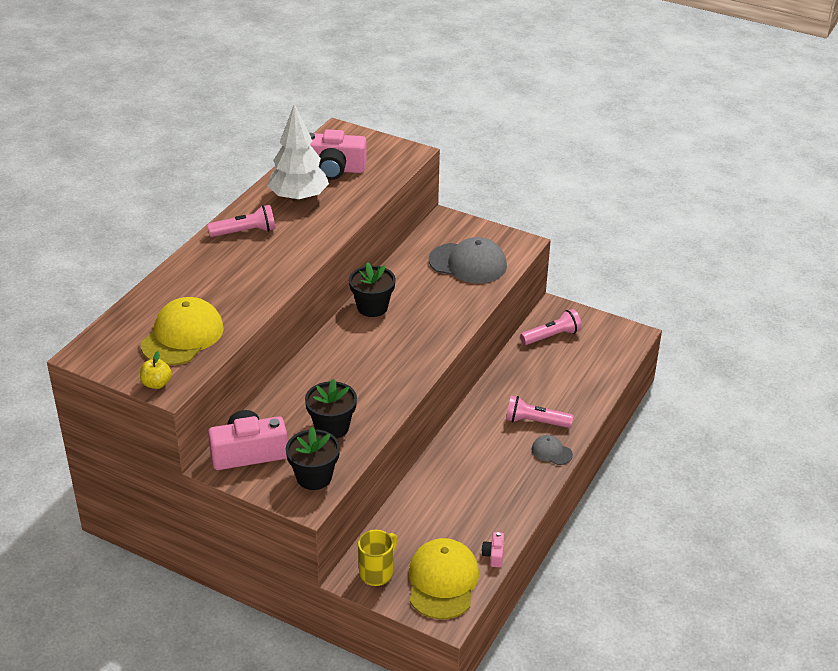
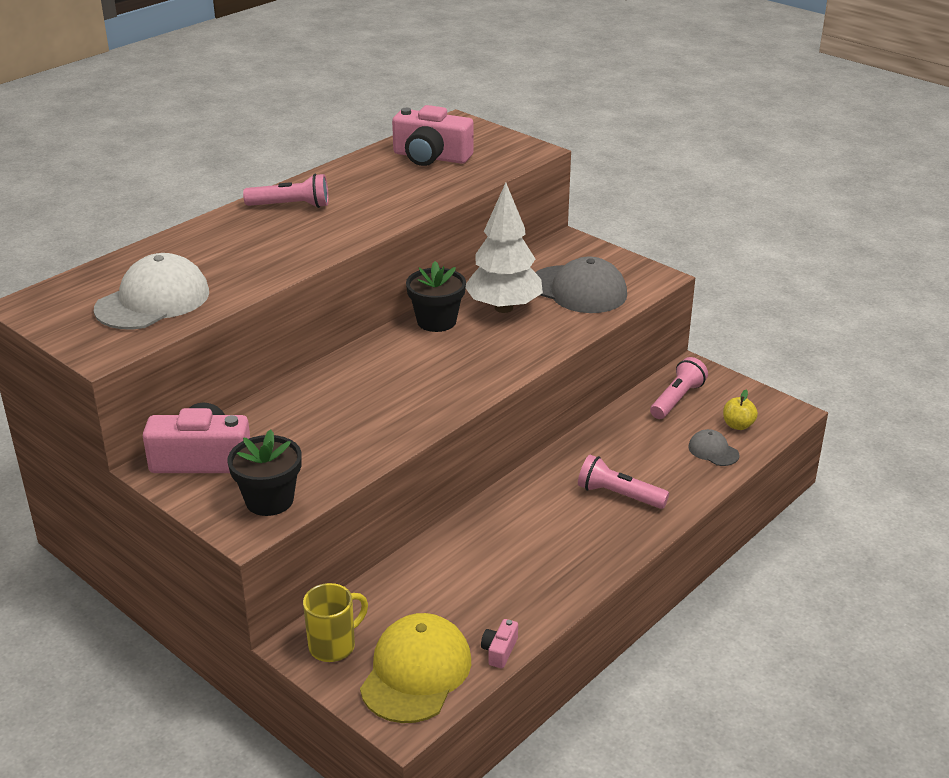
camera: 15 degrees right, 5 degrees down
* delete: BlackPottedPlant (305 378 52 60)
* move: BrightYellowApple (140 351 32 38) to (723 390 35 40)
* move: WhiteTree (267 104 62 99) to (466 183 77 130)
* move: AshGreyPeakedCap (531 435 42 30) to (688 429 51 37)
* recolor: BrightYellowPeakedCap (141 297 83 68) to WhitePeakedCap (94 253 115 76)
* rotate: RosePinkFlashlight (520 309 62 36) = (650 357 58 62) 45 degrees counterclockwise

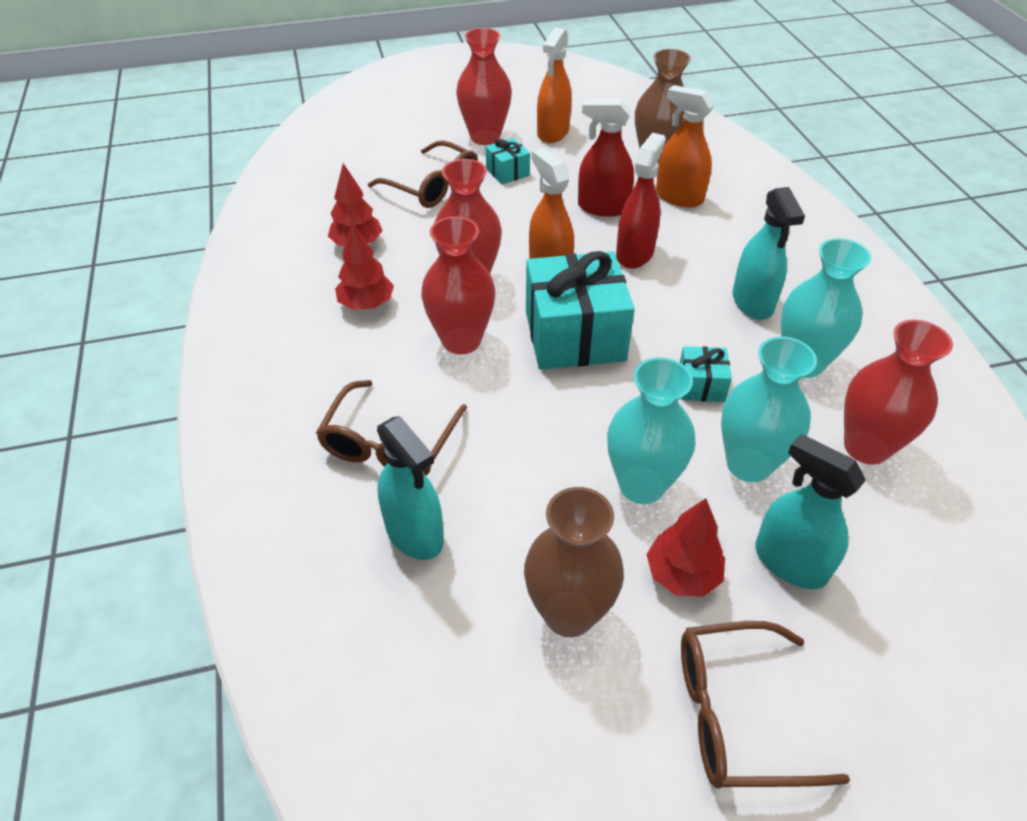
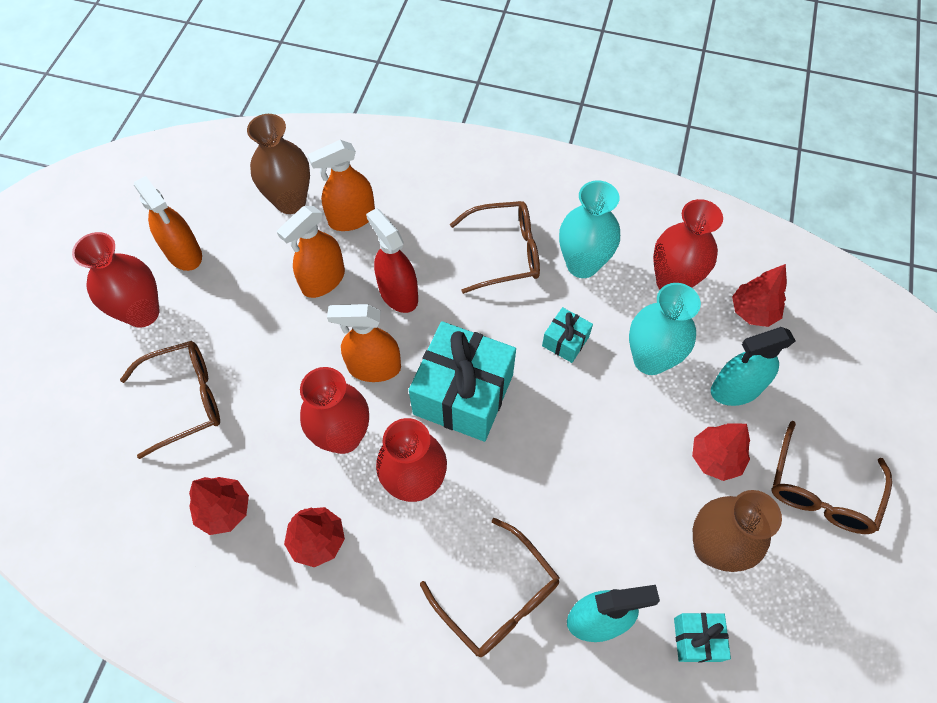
camera: 60 degrees left, 15 degrees up
* delete: TurquoiseTallVase (607 357 88 147)
* insert: RedTree (732 264 55 63)
* move: TurquoiseWrappedGift (486 138 44 47) to (674 613 57 49)
* replace: TurquoiseSprayer (732 187 73 133) to RussetGlasses (450 201 90 93)
* recolor: RedSprayer (578 99 56 118) to BrightOrangeSprayer (277 206 68 92)

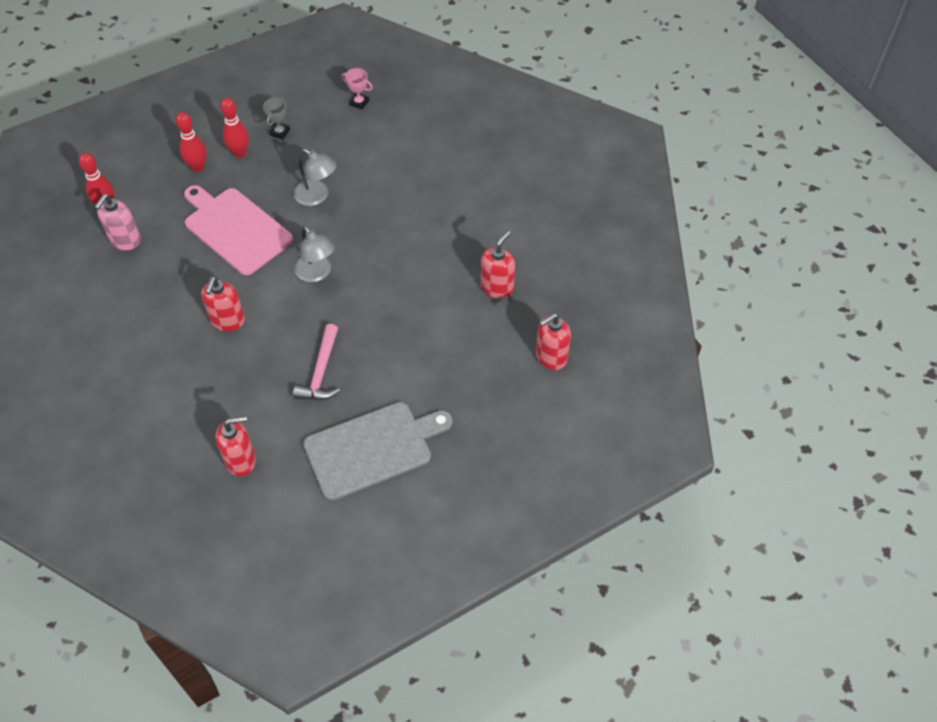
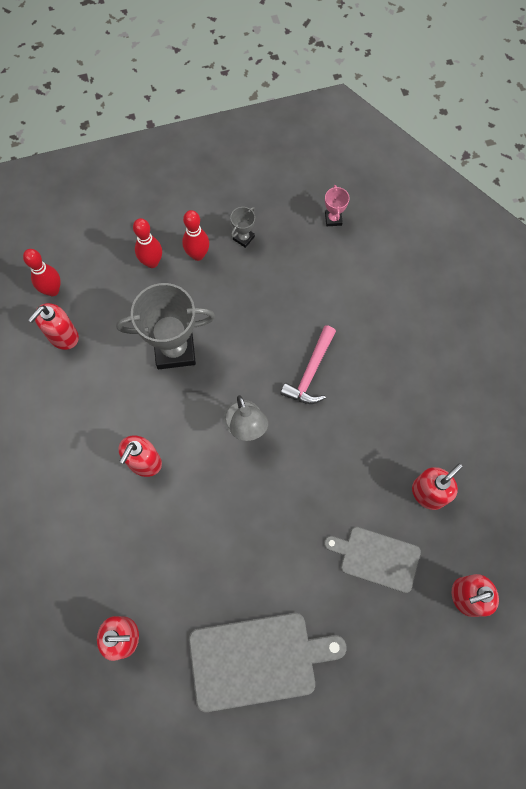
camera: 15 degrees right, 15 degrees up
* delete: AshGreyLamp (293 149 44 57)
* insert: AshGreyBreadBoard (324 527 97 66)
* move: RosePinkCarpenter'sHammer (293 324 47 76) to (280 325 56 79)
* replace: RosePinkBreadBoard (184 185 109 90) to AshGreyPrizeCup (116 283 99 86)
* recolor: RosePinkPumpBottle (94 194 47 56) to RedPumpBottle (28 303 51 47)
* rotate: RosePinkPrizeCup (341 68 32 42) = (325 185 25 41) 45 degrees clockwise

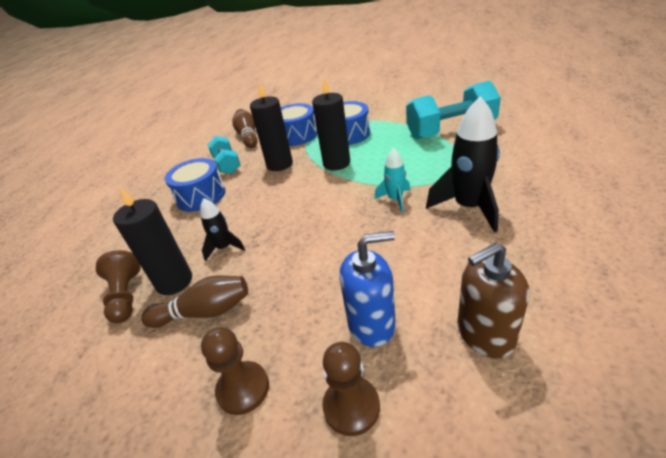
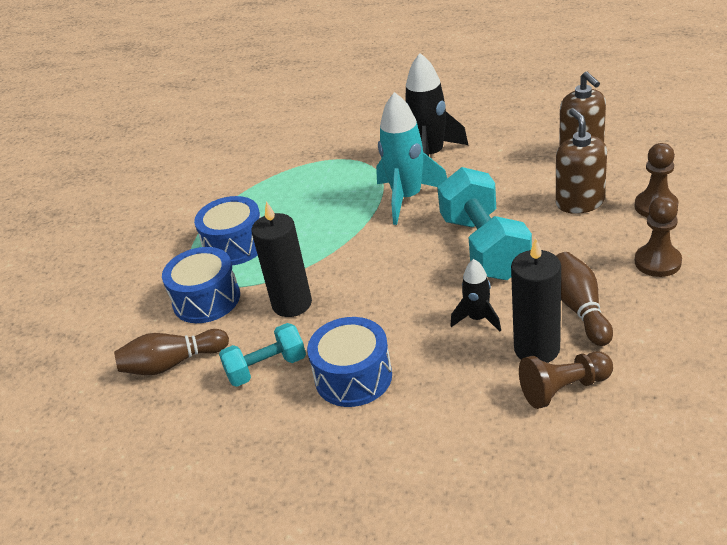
camera: 90 degrees left, 0 degrees up
* delete: BlackCandle (312 78 38 92)
* move: TurquoiseHandWeight (406 81 95 59) to (437 167 95 113)
* recolor: CobaltPumpBottle (340 231 56 116) to RussetPumpBottle (556 108 51 106)
* resize: TurquoiseRocket (375 148 35 65) = (376 92 71 133) x1.83

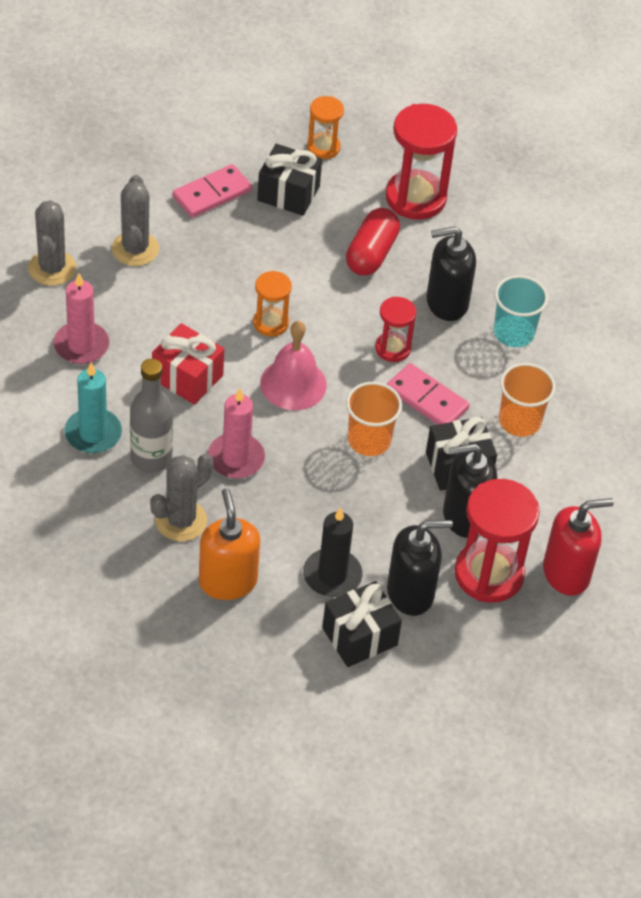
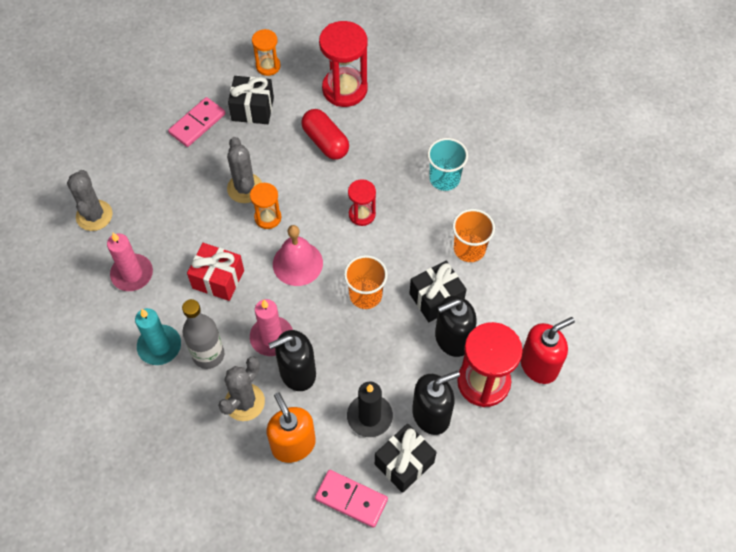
camera: 10 degrees left, 10 degrees up
* move: AshGreyPricklyPlant (112 175 47 91) to (227 137 35 66)
* move: RosePinkDominoPiece (387 363 83 62) to (315 470 73 58)
* move: BlackPumpBottle (426 226 50 95) to (268 330 48 61)
* rotate: RedPillShape (346 208 54 68) = (301 109 48 51) 45 degrees counterclockwise

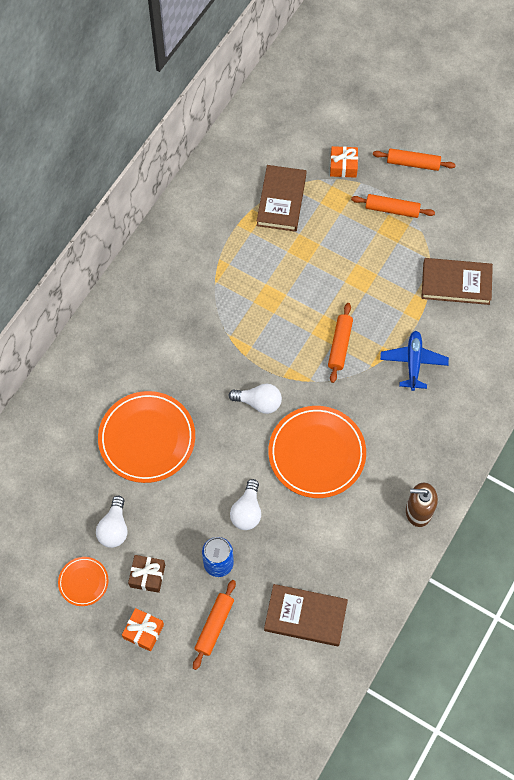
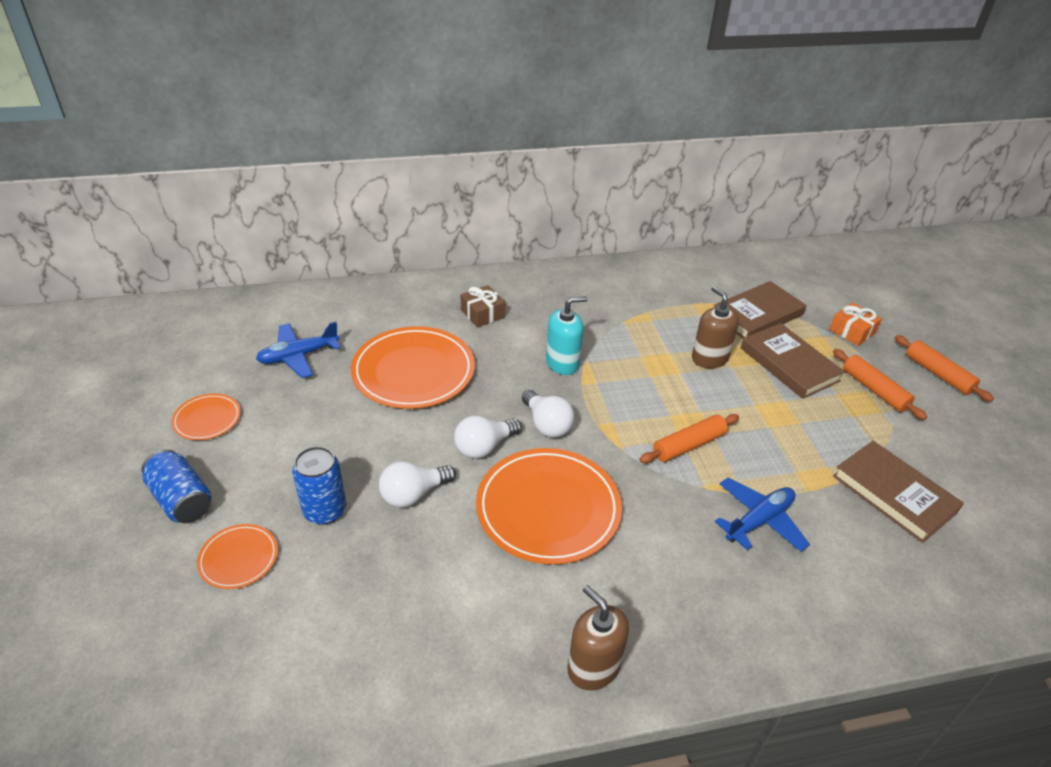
camera: 45 degrees right, 25 degrees down
* insert: CobaltToyPlane (256 321 85 57)
* insert: TurquoisePumpBottle (546 296 42 79)
* insert: RussetPumpBottle (692 286 47 82)
* move: WhiteBulb (96 496 32 52) to (454 416 68 43)
* move: RussetWrappedGift (128 555 37 38) to (461 285 44 42)
* move: RussetHardcover (264 584 84 62) to (741 323 104 76)
* replace: BrightOrangeWrappedGift (122 608 42 43) to CobaltSodaCan (142 449 70 74)
* replace: BrightOrangeDoughRoller (193 580 43 90) to BrightOrangeDinnerPlate (197 524 81 65)

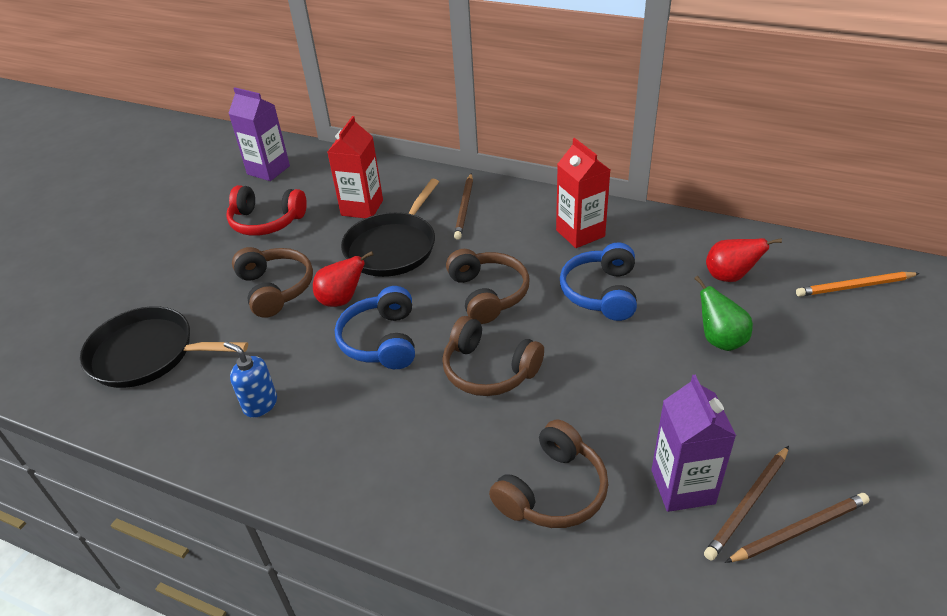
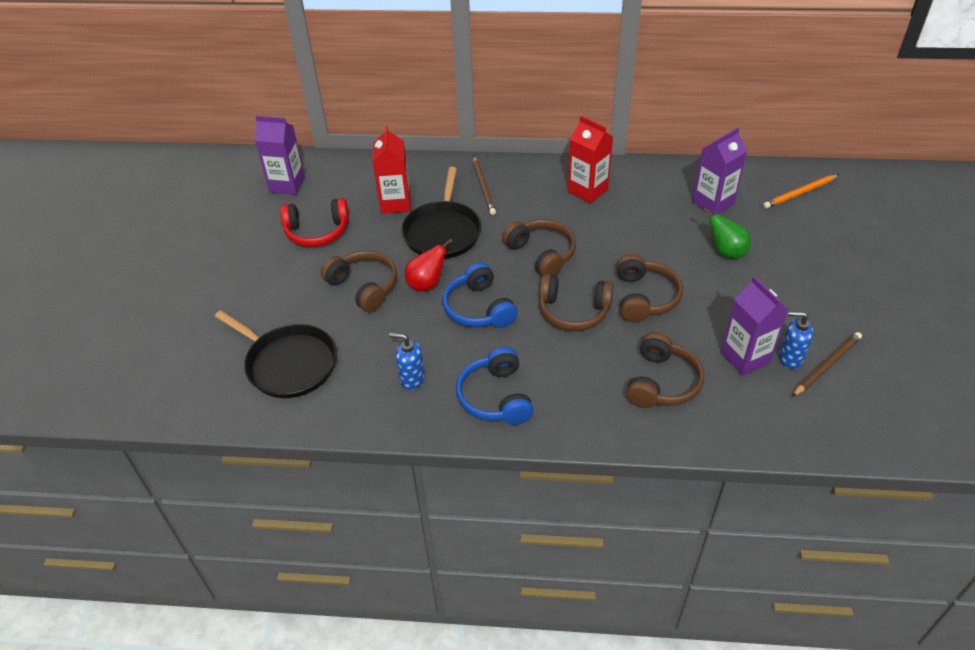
camera: 20 degrees left, 5 degrees up
* insert: RussetHeadset (617 254 66 69)
* move: CobaltHeadset (560 242 77 79) to (456 347 78 78)
* replace: RussetWoodenPencil (704 446 85 114) to CobaltPumpBottle (779 312 35 57)
* replace: RedToyPear (706 238 76 44) to PurpleJuiceCarton (692 128 55 87)
* rotate: BlackFryingPan (80 306 168 82) = (215 310 122 88) 135 degrees counterclockwise

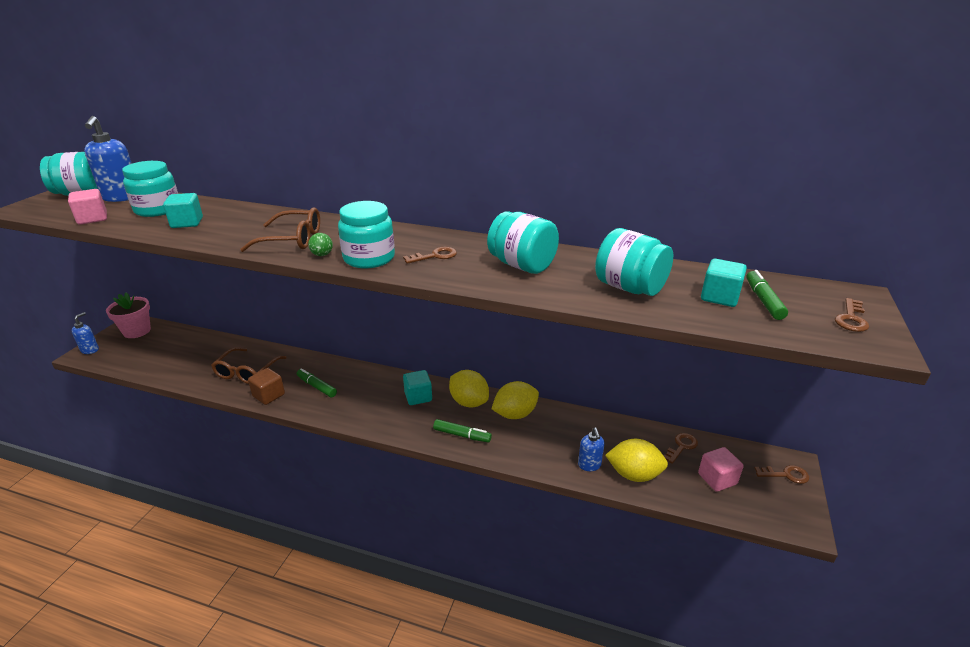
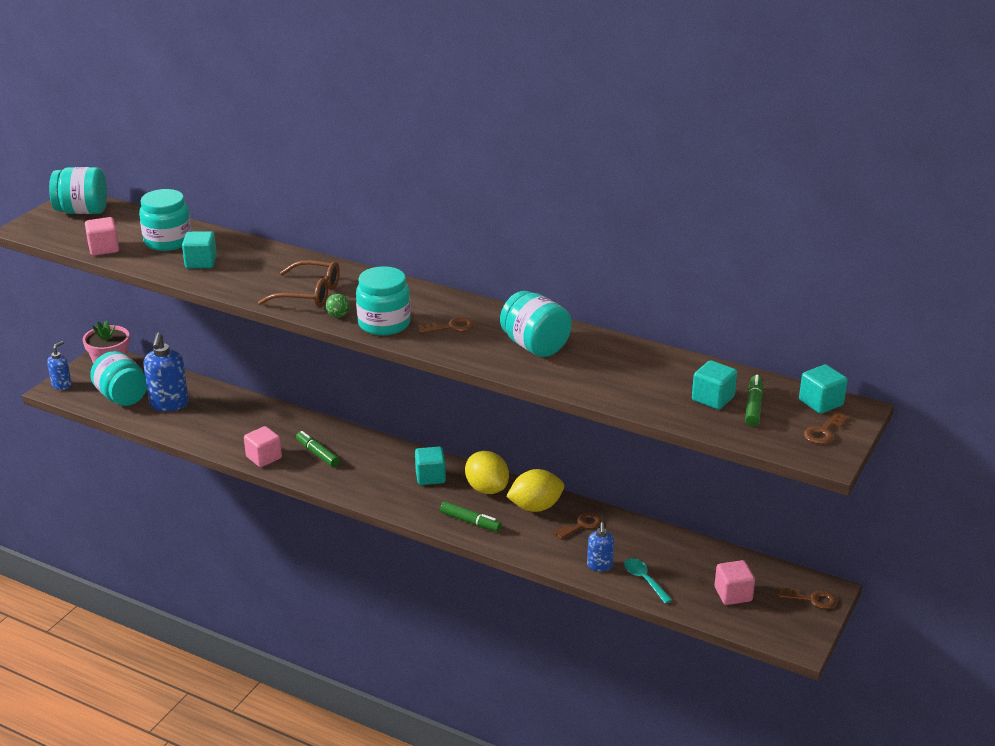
camera: 10 degrees right, 0 degrees up
* delete: RussetGlasses (211 347 76 37)
* insert: TurquoiseBlock (799 365 49 49)
* move: CobaltPumpBottle (84 116 48 86) to (143 332 46 80)
* move: TurquoiseJar (595 228 78 68) to (90 351 57 55)
* move: RussetDoorKey (663 433 35 31) to (554 513 47 26)
* replace: BrightYellowLemon (605 439 63 43) to TurquoiseTeaspoon (624 558 48 46)
* recolor: RussetBlock (248 368 37 37) to RosePinkBlock (244 426 38 41)

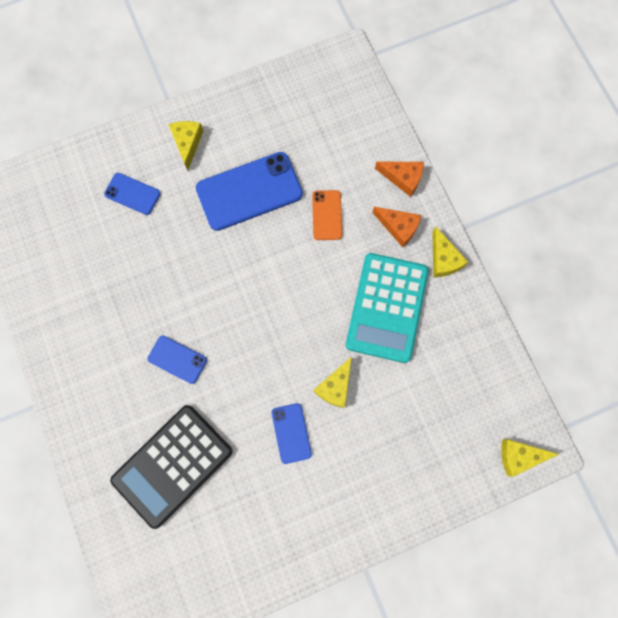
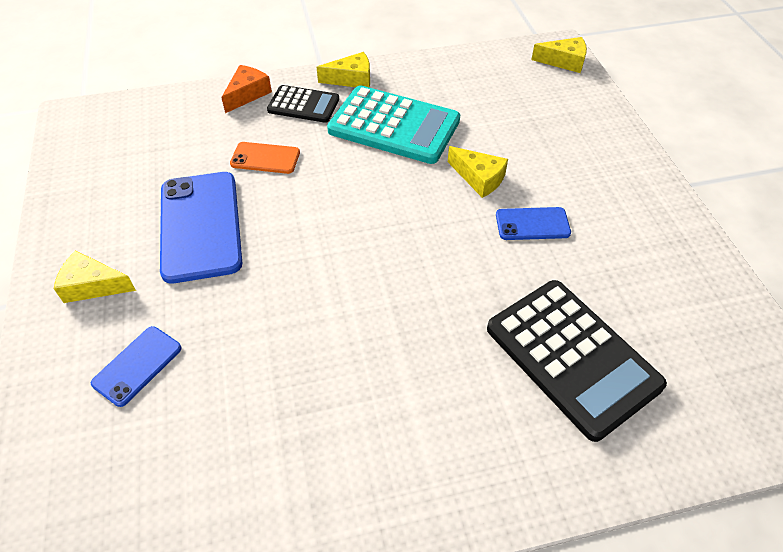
camera: 80 degrees left, 25 degrees down
* delete: CobaltSmartphone (148 336 59 48)
* replace: BrightOrangeCheese (372 207 49 40) to BlackPocketCalculator (267 85 72 38)
* rotate: BrightYellowCheese (501 439 58 38) = (531 37 56 36) 90 degrees counterclockwise

